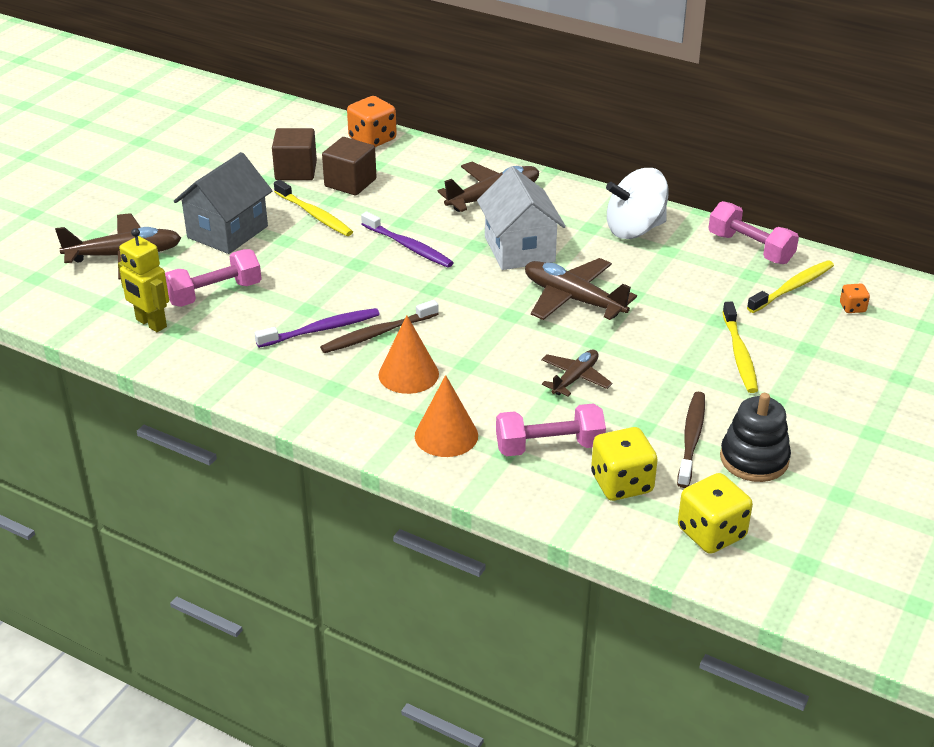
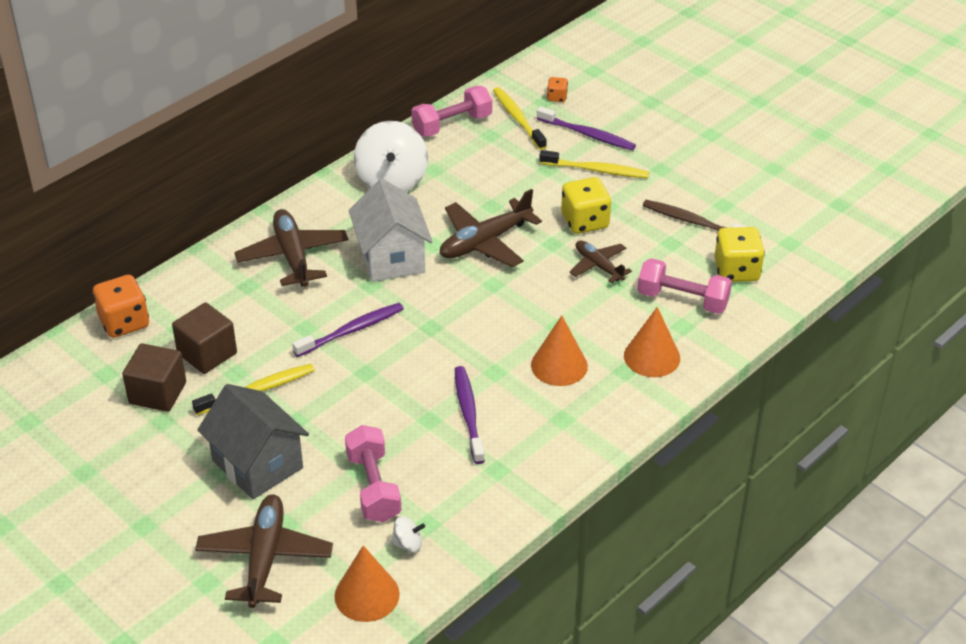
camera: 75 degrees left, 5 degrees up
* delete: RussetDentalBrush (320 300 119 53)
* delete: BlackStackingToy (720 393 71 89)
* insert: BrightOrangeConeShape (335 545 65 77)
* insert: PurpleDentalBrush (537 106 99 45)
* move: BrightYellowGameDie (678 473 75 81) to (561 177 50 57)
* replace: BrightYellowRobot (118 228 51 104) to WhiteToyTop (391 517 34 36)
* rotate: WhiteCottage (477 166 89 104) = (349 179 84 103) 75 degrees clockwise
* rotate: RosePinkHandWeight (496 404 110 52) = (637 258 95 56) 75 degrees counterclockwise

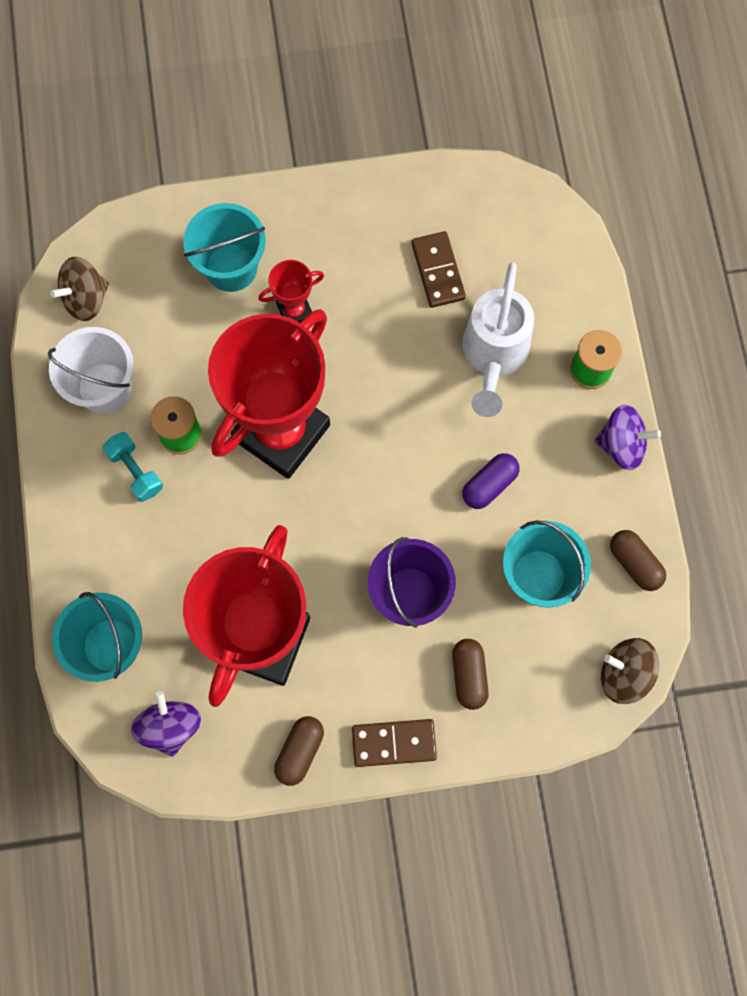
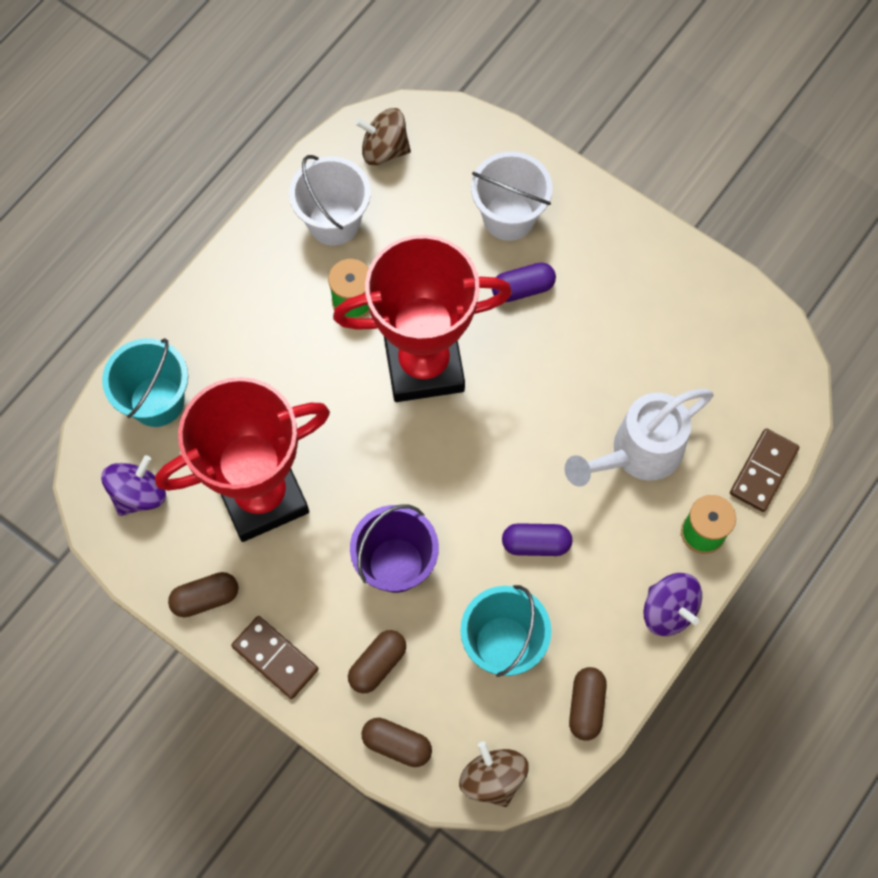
camera: 45 degrees right, 5 degrees down
* delete: TurquoiseHandWeight (102 432 61 70)
* insert: RussetPillShape (362 718 70 49)
* move: RussetDominoPiece (411 231 55 77) to (730 428 69 84)
* replace: RedPrizeCup (258 260 66 63) to PurplePillShape (492 263 64 39)
* recolor: TurquoiseSandBucket (183 203 83 89) to WhiteSandBucket (471 151 82 90)

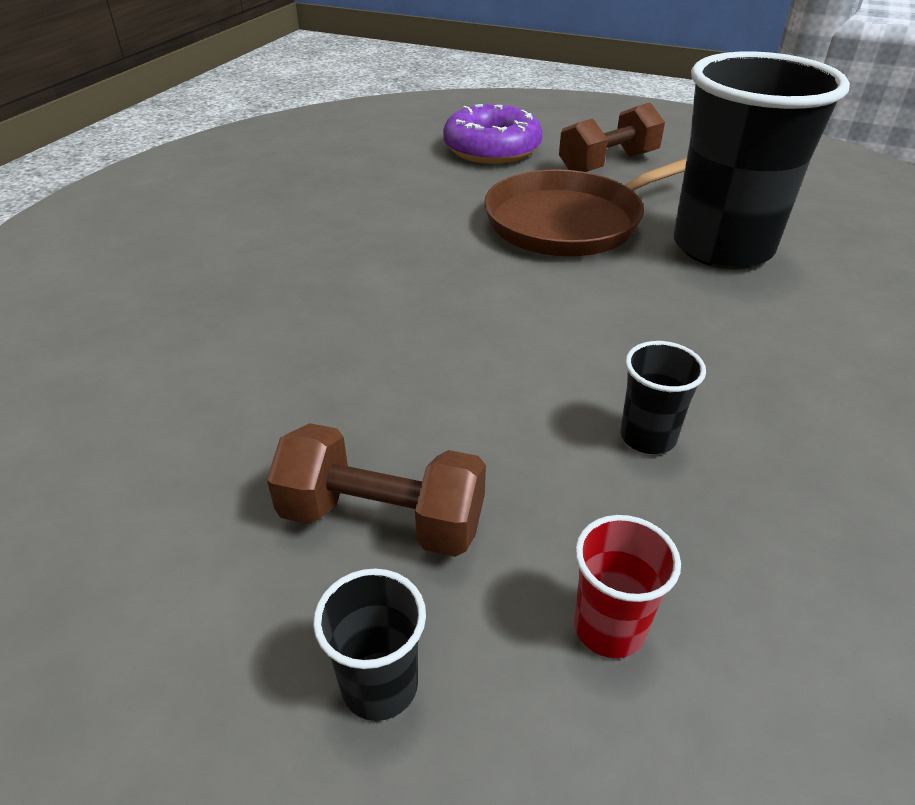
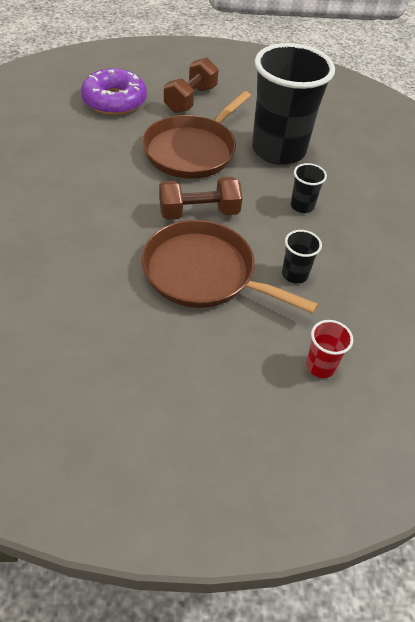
camera: 30 degrees left, 10 degrees up
* insert: RussetFryingPan (141 220 177 94)
* move: RussetHandWeight (267 423 219 134) to (159 177 83 43)
* move: BlackBeaker (313 568 113 153) to (291 163 36 50)

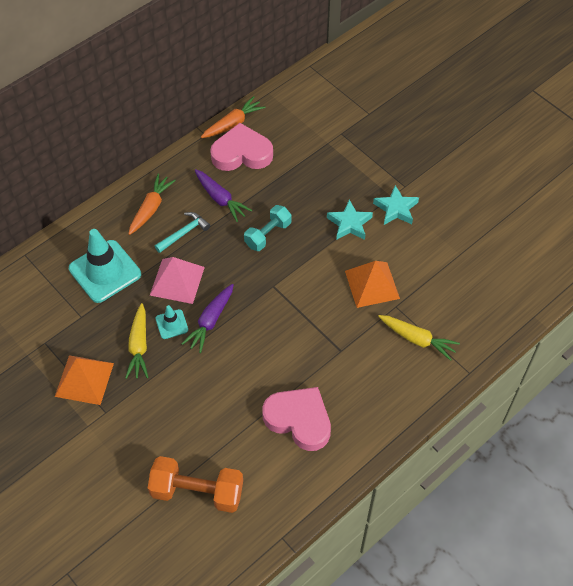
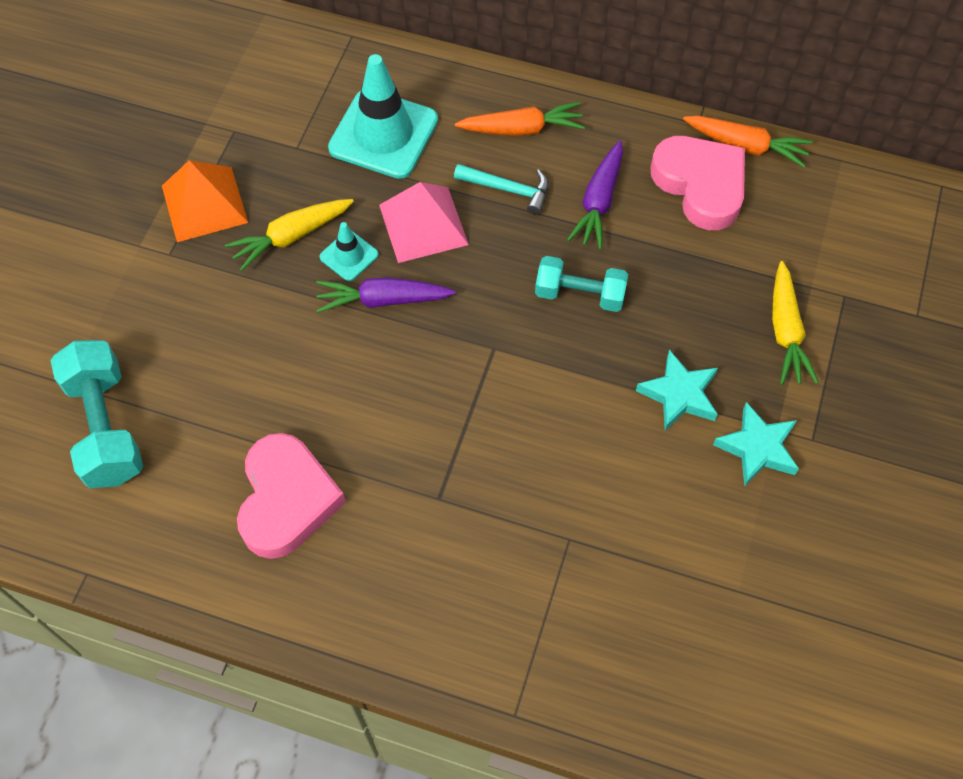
camera: 60 degrees right, 5 degrees up
* delete: BrightOrangeSolidPyramid (345 261 55 47)
* move: BrightYellowToyCarrot (378 315 82 46) to (772 261 47 124)
* recolor: BrightOrangeHandWeight (148 456 95 57) to TurquoiseHandWeight (50 340 94 148)

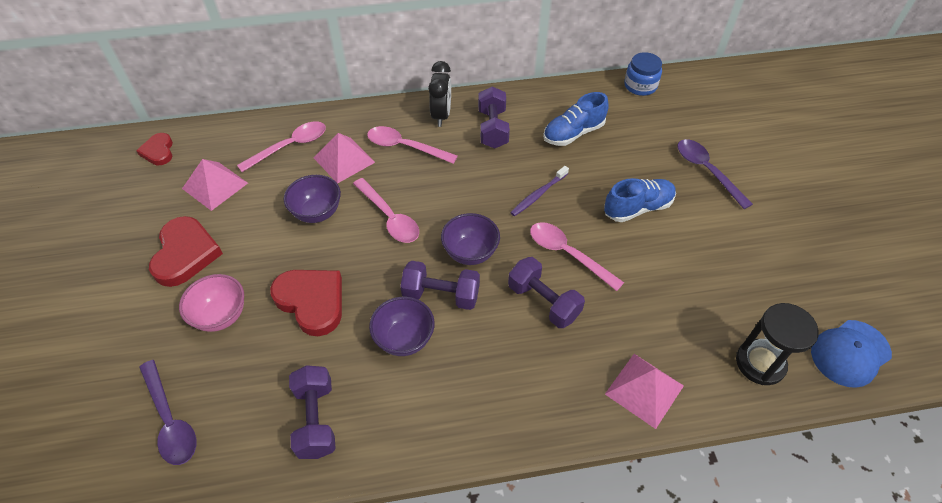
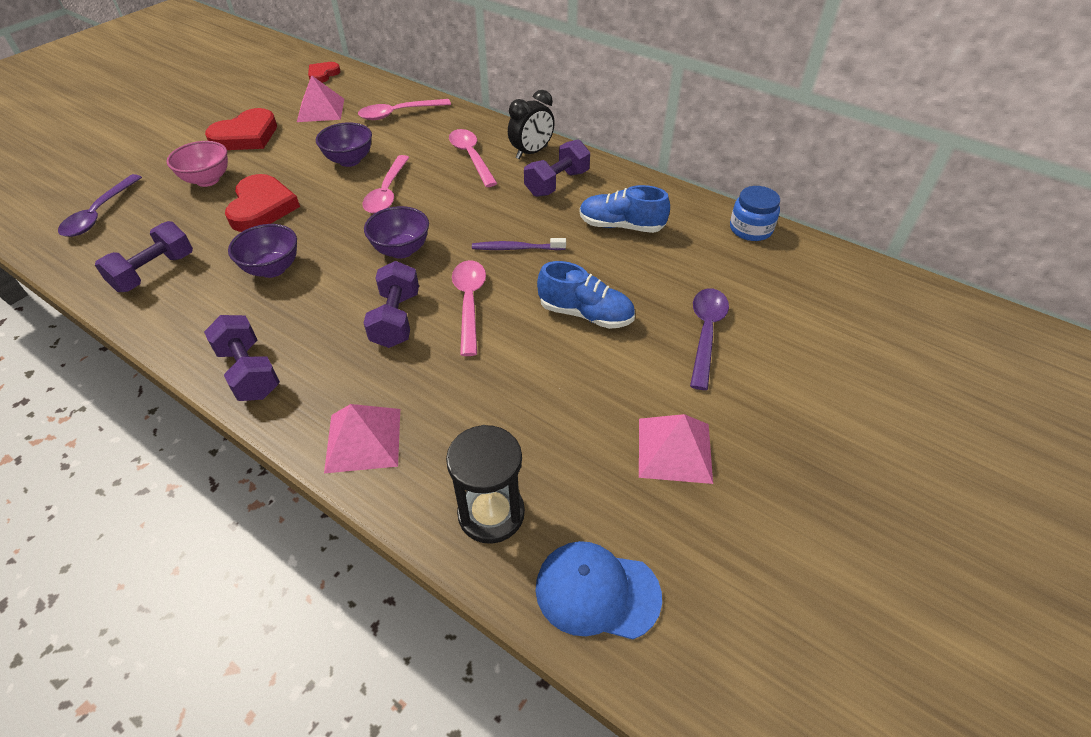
camera: 45 degrees right, 5 degrees down
* move: RosePinkSolidPyramid (314 133 61 51) to (639 414 74 70)
* move: PurpleHandWeight (400 261 80 49) to (204 315 76 86)
* rotate: RosePinkTeaspoon (237 121 89 51) = (358 99 93 21) 150 degrees clockwise

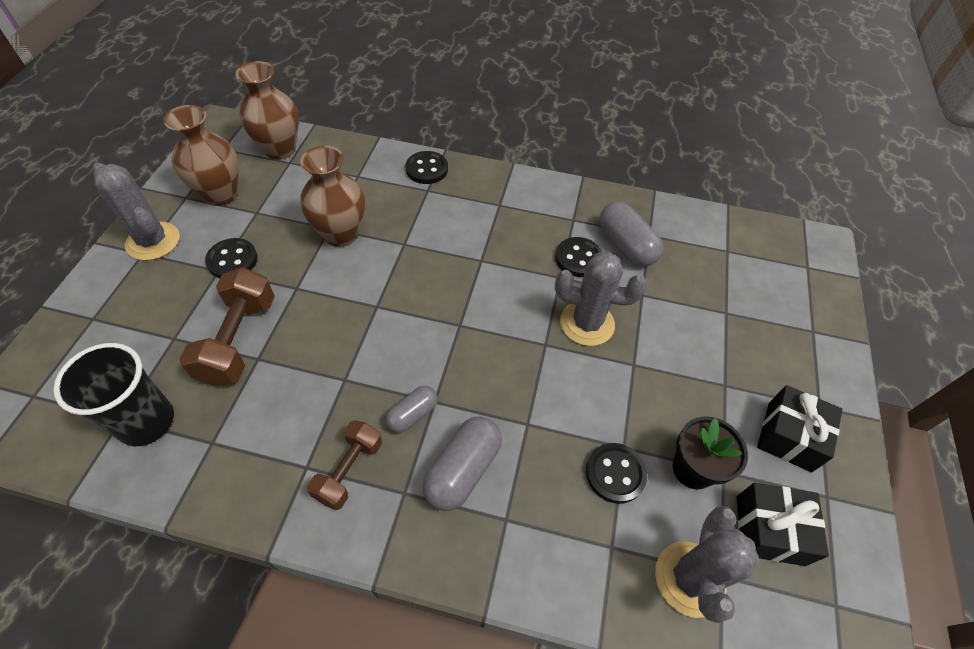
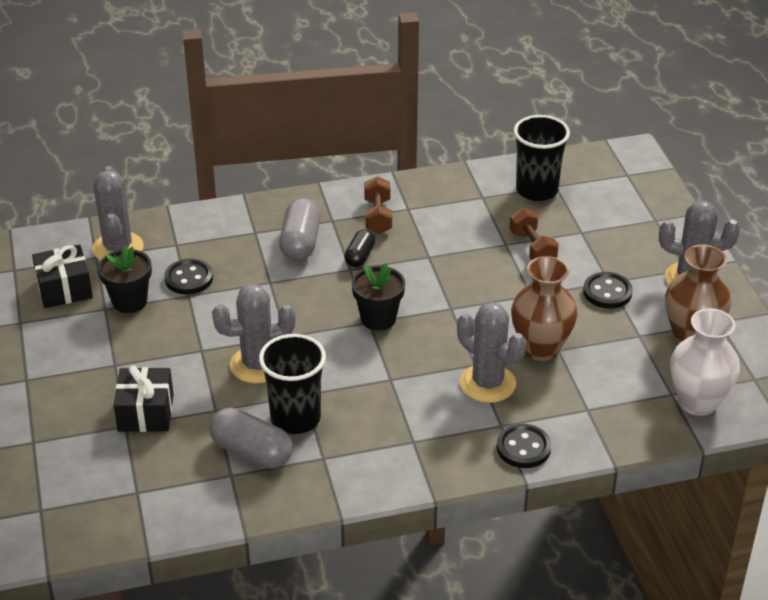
camera: 155 degrees right, 15 degrees down
* insert: BlackPottedPlant (352 263 53 68)
* insert: AshGreyPricklyPlant (457 302 69 101)
* move: BlackWrappedGift (757 385 85 87) to (113 366 61 66)
* replace: BlackButton (555 237 47 40) to BlackBeaker (259 334 67 100)
* recolor: RussetTallVase (236 61 63 99) to WhiteTallVase (670 308 70 108)
* recolor: AshGreyPillShape (385 386 53 47) to BlackPillShape (345 229 30 38)
* resize: RussetHandWeight (179 267 96 119) = (509 208 50 52) x0.65

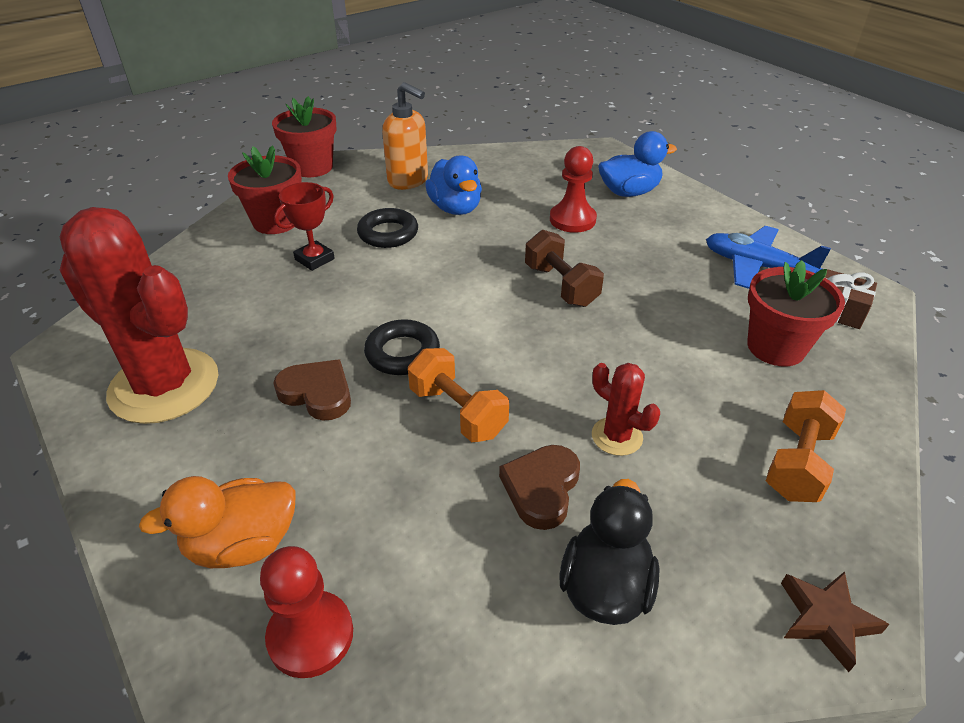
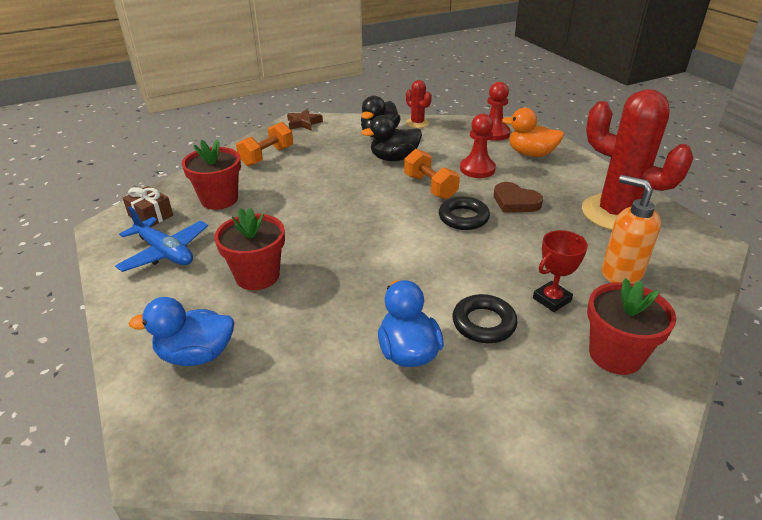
camera: 170 degrees left, 5 degrees down
* delete: RussetHandWeight (525 230 79 77)
* move: RedPottedPlant (272 96 65 81) to (214 208 71 82)
* move: BrightOrangePumpBottle (382 82 46 108) to (602 175 59 109)
* move: RedChessPawn (550 146 47 87) to (460 113 36 65)
* move: RedPricklyPlant (592 363 68 93) to (406 80 26 48)
* replace: RussetHeartShape (499 445 81 85) to BlackDuck (361 115 61 46)
* rotate: BrightOrangeDuck (139 476 157 92) = (502 108 62 49) 150 degrees counterclockwise

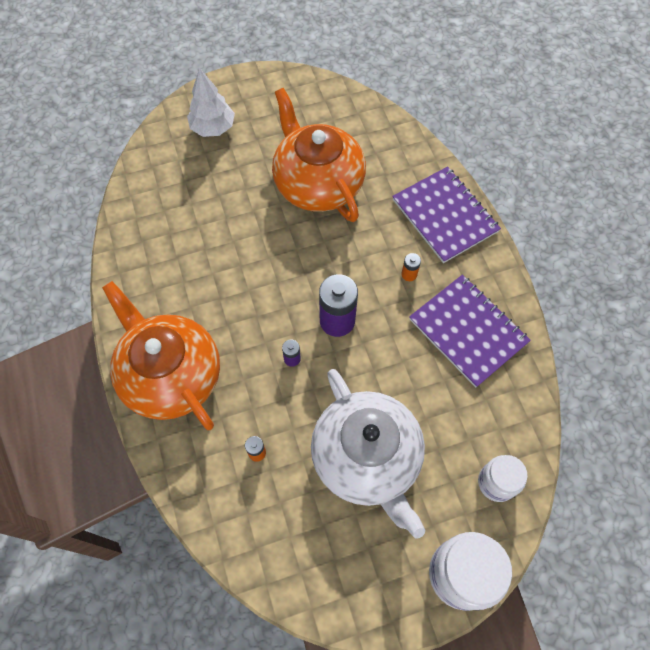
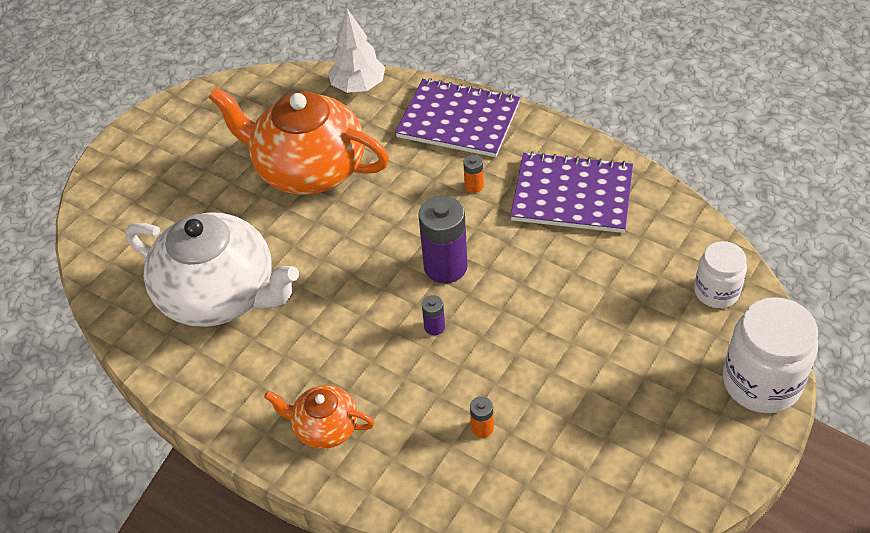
camera: 35 degrees left, 15 degrees down
* move: WhiteTree (187 68 48 69) to (328 9 57 84)
* move: WhiteChinaTeapot (311 369 114 169) to (126 212 173 115)
* resize: BrightOrangeChinaTeapot (102 281 118 149) = (264 385 110 64) x0.49

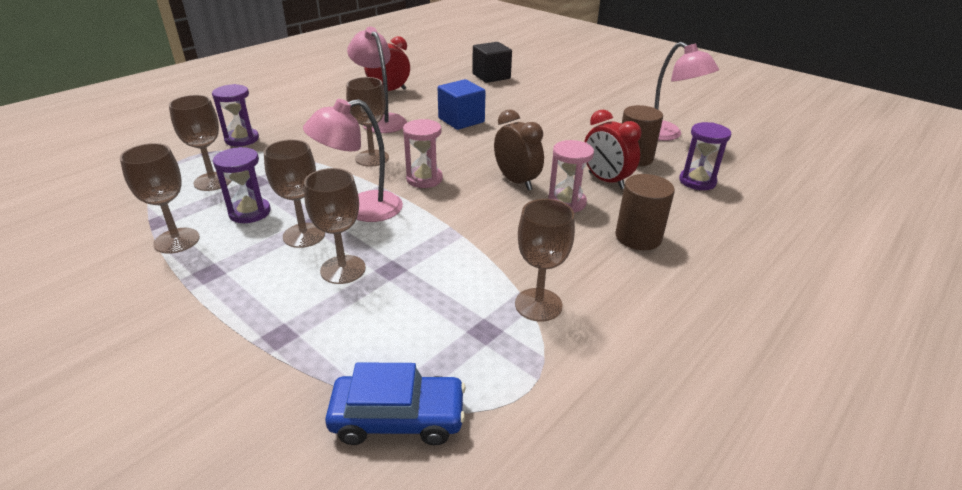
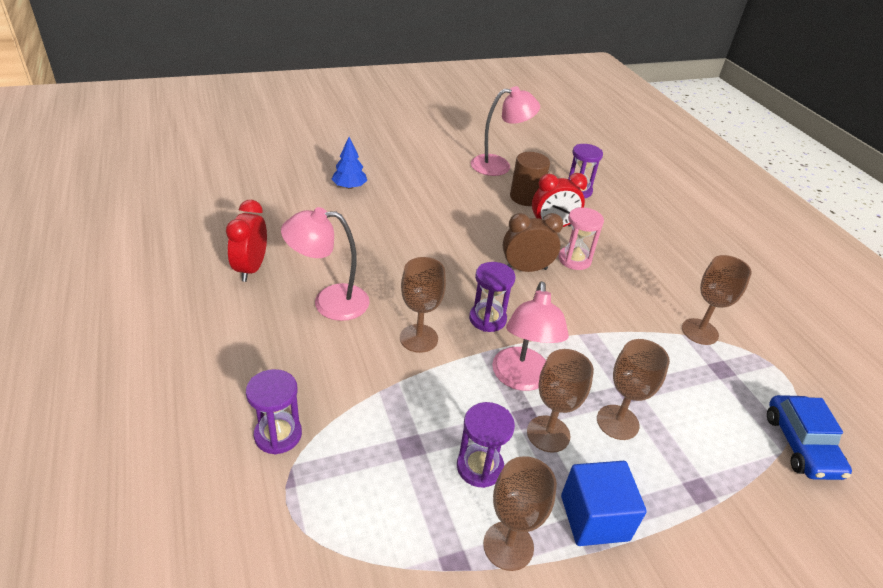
camera: 65 degrees left, 5 degrees up
* delete: RussetChalice (169 95 63 96)
* delete: BlackBlock (472 42 40 41)
* delete: RussetSolidCylinder (615 174 60 76)
* insert: CobaltTree (332 137 35 52)
* move: CobaltBlock (438 79 48 51) to (561 461 86 85)
* recolor: RosePinkSandglass (403 119 40 69) to PurpleSandglass (469 262 46 70)
* rotate: CobaltToyCar (325 362 141 84) = (767 395 85 85) 150 degrees clockwise

